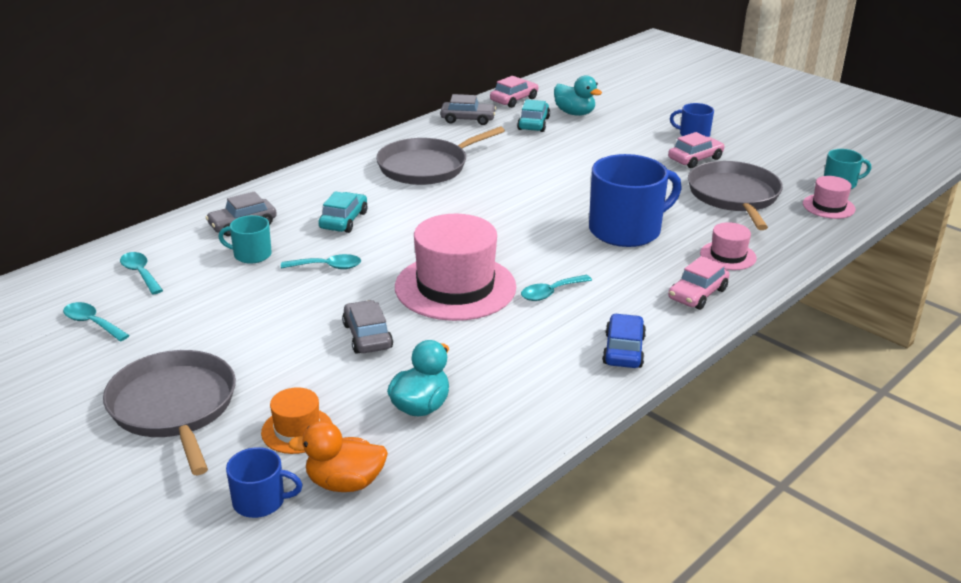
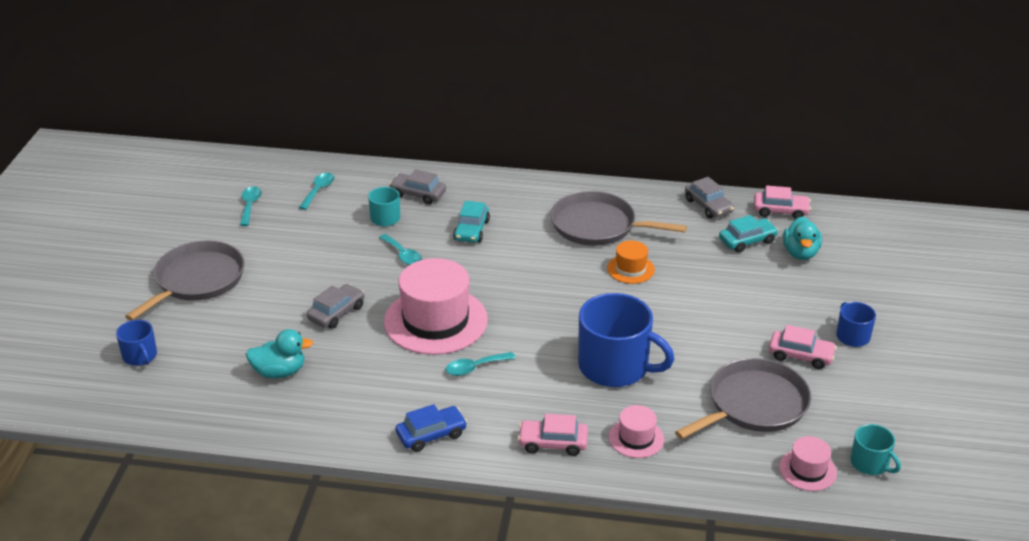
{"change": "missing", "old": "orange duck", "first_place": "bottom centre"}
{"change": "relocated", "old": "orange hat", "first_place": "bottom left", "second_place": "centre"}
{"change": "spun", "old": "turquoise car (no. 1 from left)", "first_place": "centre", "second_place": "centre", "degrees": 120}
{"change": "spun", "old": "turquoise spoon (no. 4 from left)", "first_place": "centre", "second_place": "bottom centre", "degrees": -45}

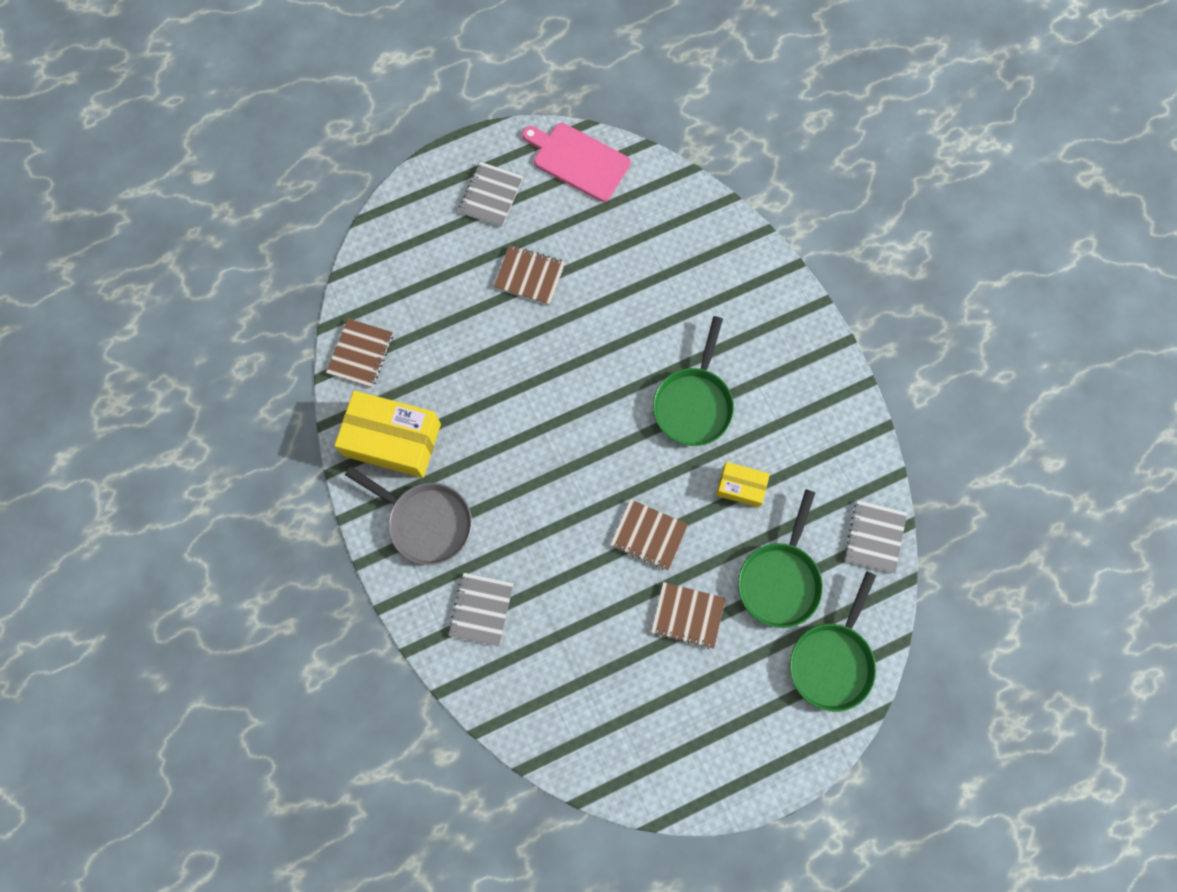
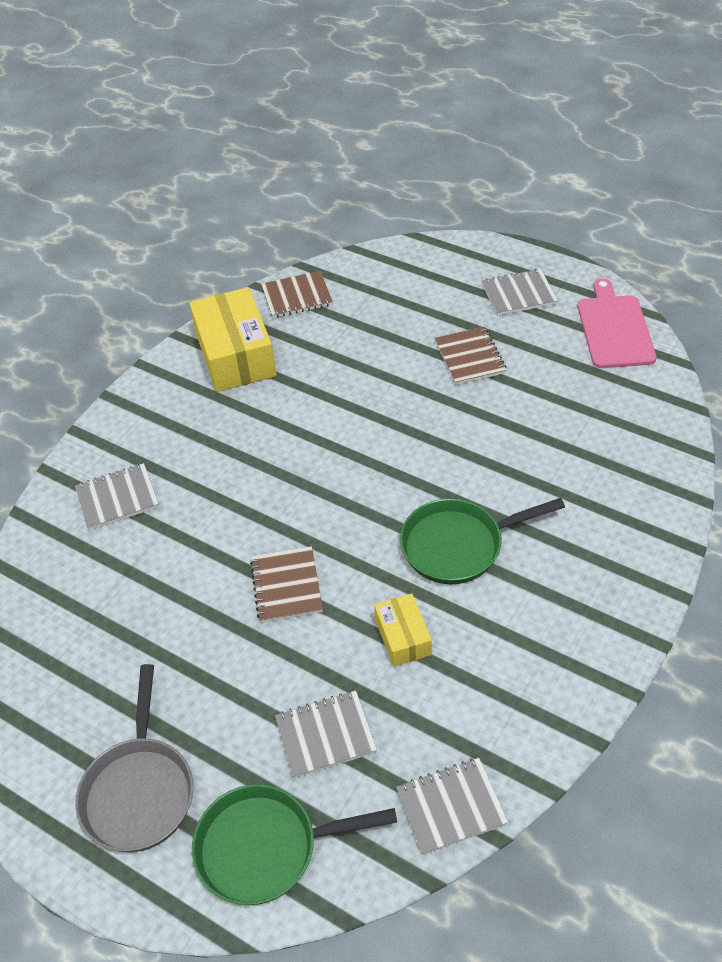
{"change": "missing", "old": "brown notebook (no. 4 from left)", "first_place": "bottom centre"}
{"change": "relocated", "old": "grey pan", "first_place": "centre", "second_place": "bottom left"}
{"change": "exchanged", "old": "green pan (no. 2 from left)", "new": "grey notebook (no. 2 from left)", "first_place": "centre", "second_place": "bottom centre"}

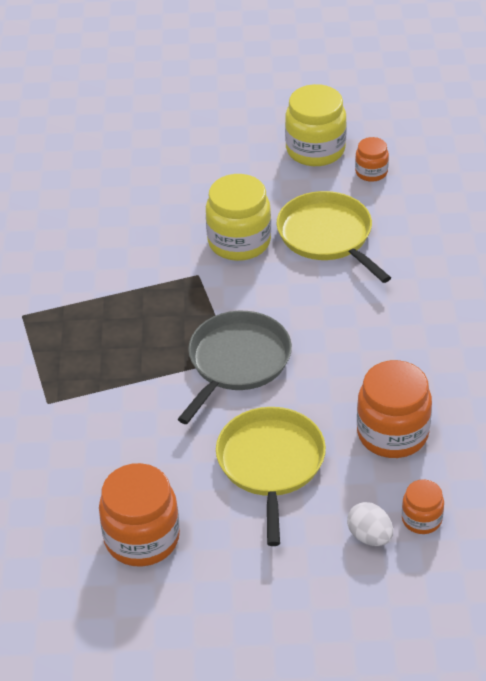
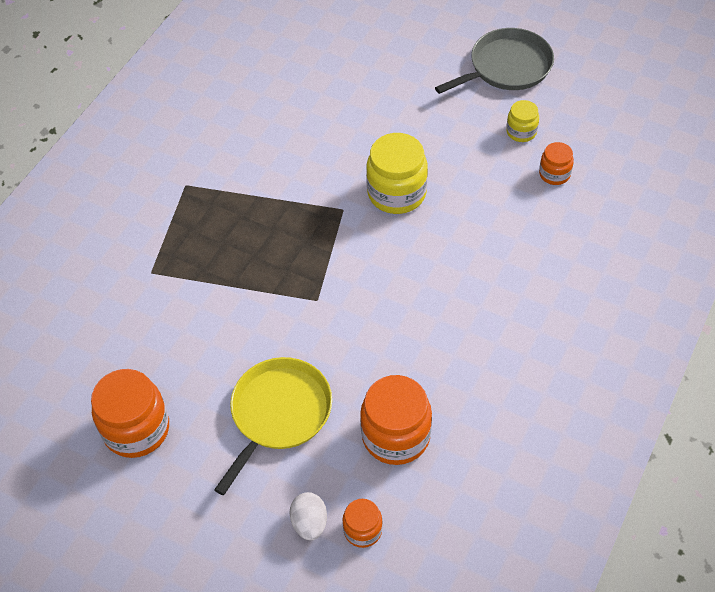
{"change": "missing", "old": "yellow pan (no. 2 from left)", "first_place": "middle right"}
{"change": "relocated", "old": "grey pan", "first_place": "centre", "second_place": "top right"}
{"change": "size", "old": "yellow jar (no. 2 from left)", "first_place": "top centre", "second_place": "top right", "factor": 0.54}

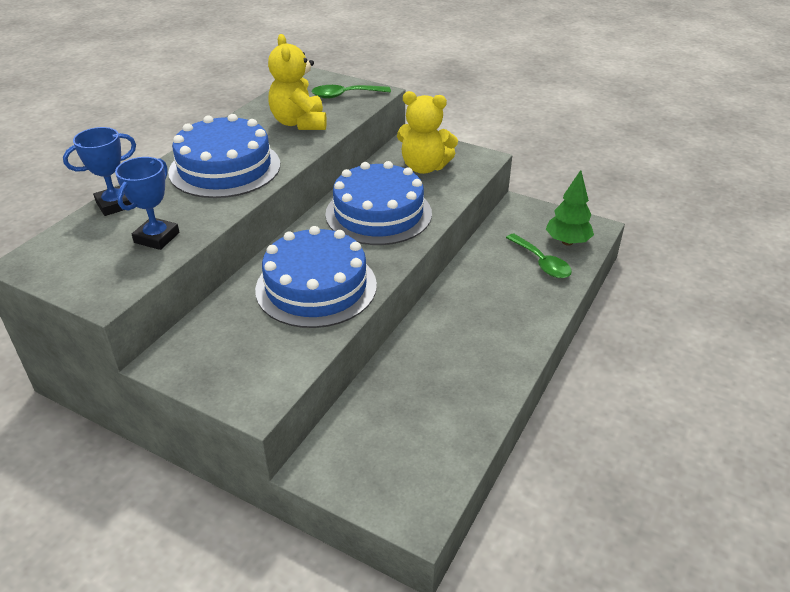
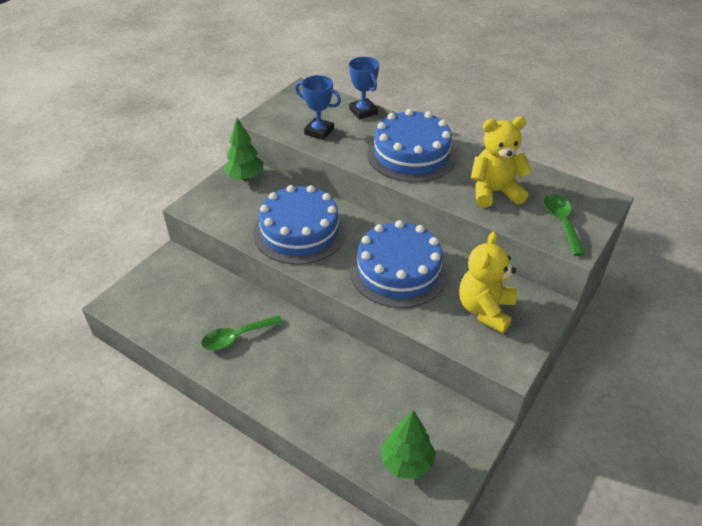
{"change": "appeared", "new": "green tree (no. 1 from left)", "second_place": "top centre"}
{"change": "relocated", "old": "green spoon (no. 2 from left in the first image)", "new": "green spoon (no. 1 from left)", "first_place": "middle right", "second_place": "centre"}

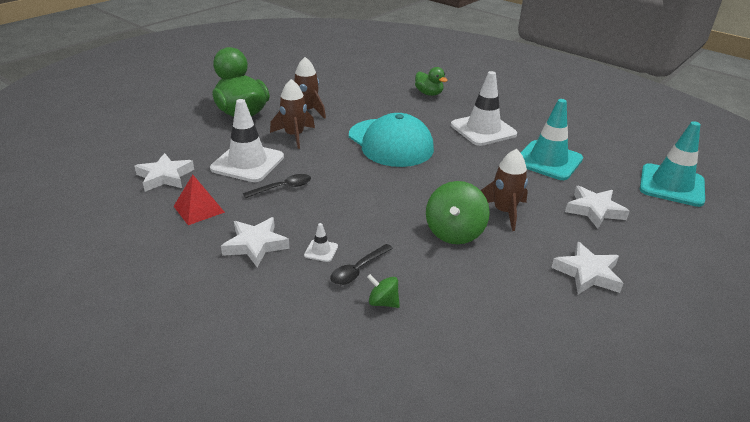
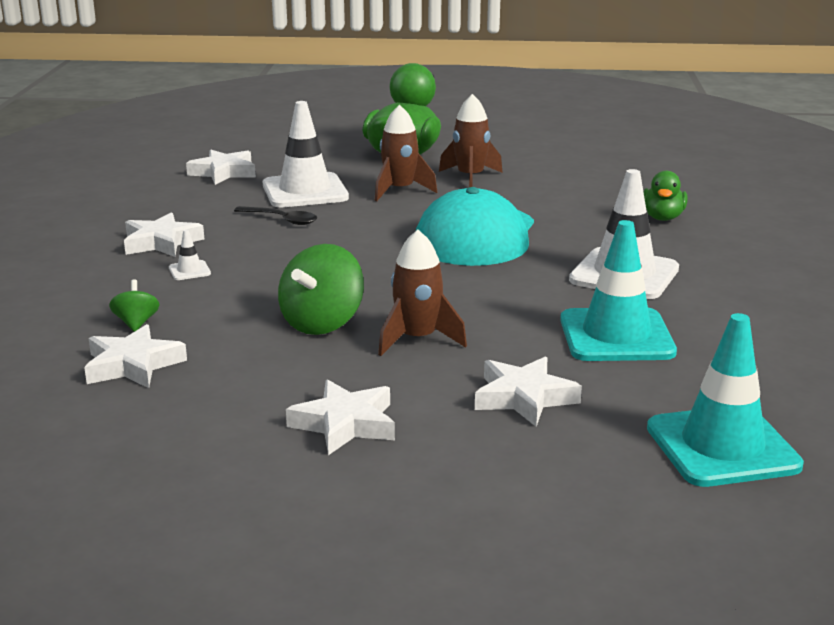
{"change": "missing", "old": "red pyramid", "first_place": "middle left"}
{"change": "missing", "old": "black spoon (no. 2 from left)", "first_place": "centre"}
{"change": "appeared", "new": "white star (no. 1 from left)", "second_place": "middle left"}
{"change": "spun", "old": "green spinning top (no. 2 from left)", "first_place": "centre", "second_place": "centre", "degrees": -45}

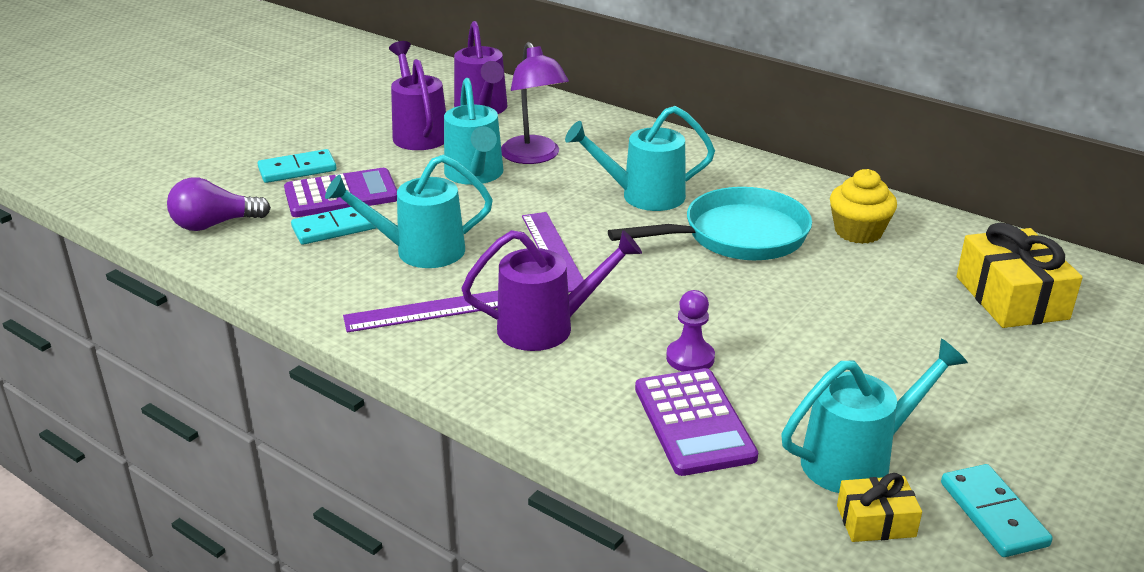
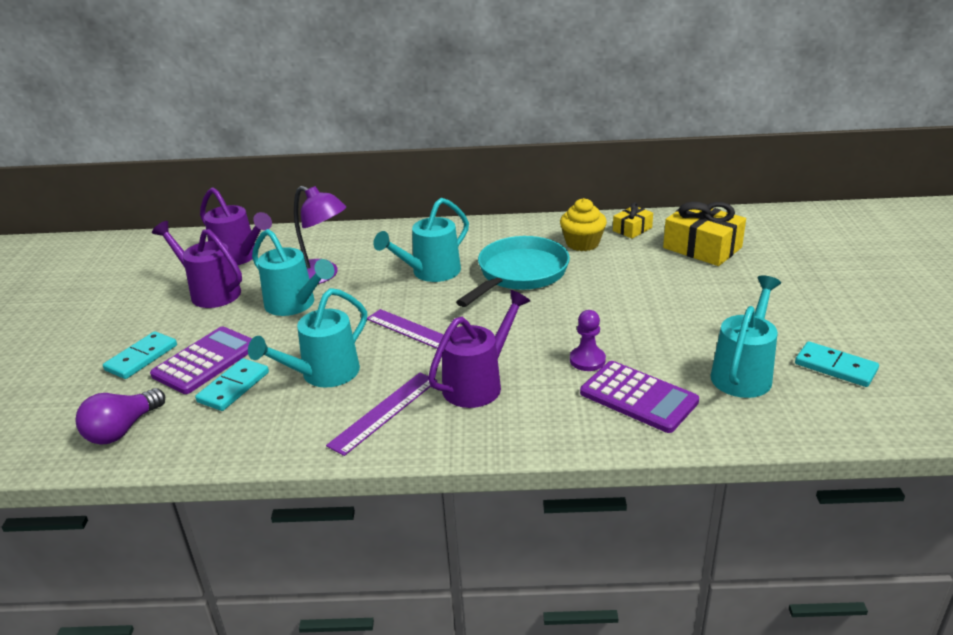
{"change": "relocated", "old": "yellow gift (no. 1 from left)", "first_place": "bottom right", "second_place": "centre"}

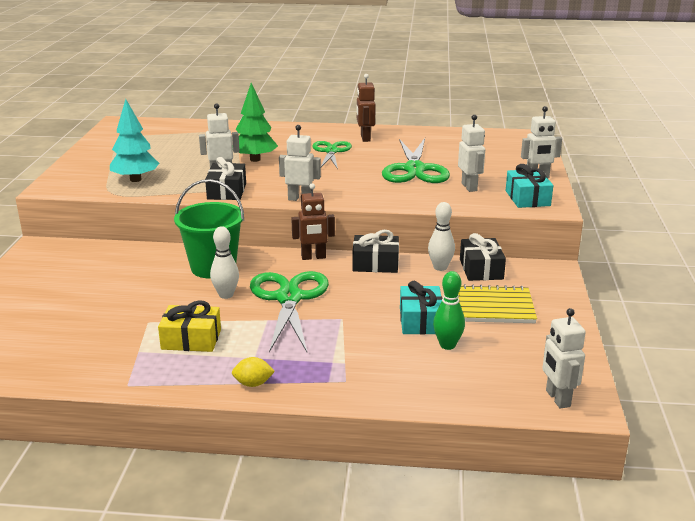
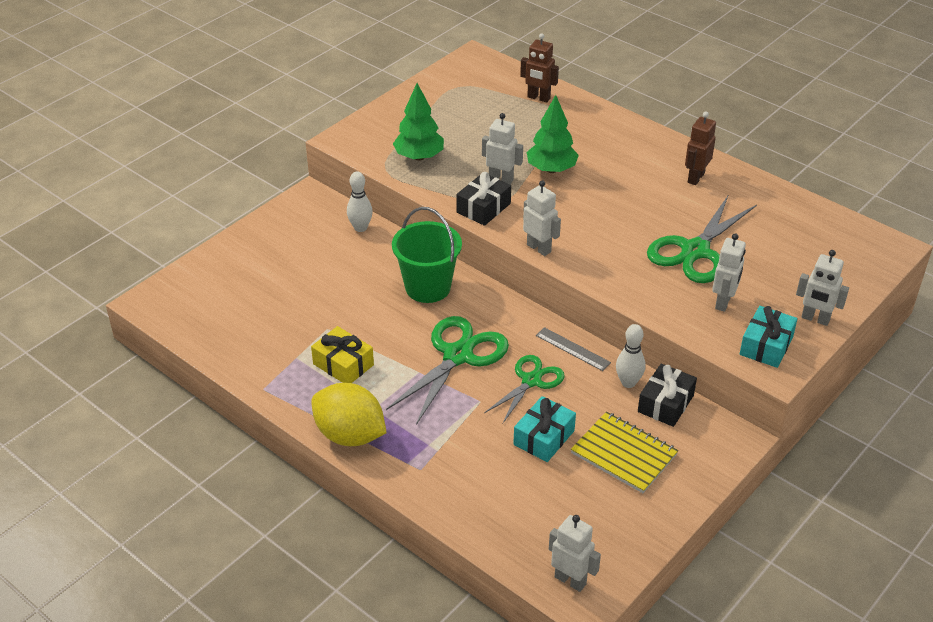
{"change": "missing", "old": "green bowling pin", "first_place": "centre"}
{"change": "relocated", "old": "white bowling pin (no. 1 from left)", "first_place": "middle left", "second_place": "top centre"}
{"change": "relocated", "old": "brown robot (no. 1 from left)", "first_place": "centre", "second_place": "top centre"}
{"change": "relocated", "old": "green scissors (no. 2 from left)", "first_place": "top centre", "second_place": "centre"}
{"change": "exchanged", "old": "black gift (no. 2 from left)", "new": "grey ruler", "first_place": "centre", "second_place": "centre"}
{"change": "colour", "old": "turquoise tree", "new": "green tree (no. 1 from left)", "first_place": "top left", "second_place": "top centre"}
{"change": "spun", "old": "white robot (no. 5 from left in the first image)", "first_place": "bottom right", "second_place": "bottom centre", "degrees": 105}
{"change": "size", "old": "yellow lemon", "first_place": "bottom centre", "second_place": "centre", "factor": 2.28}

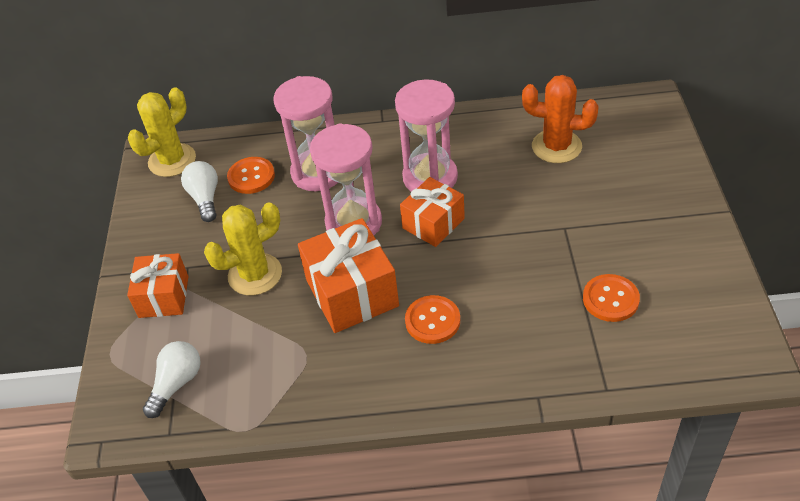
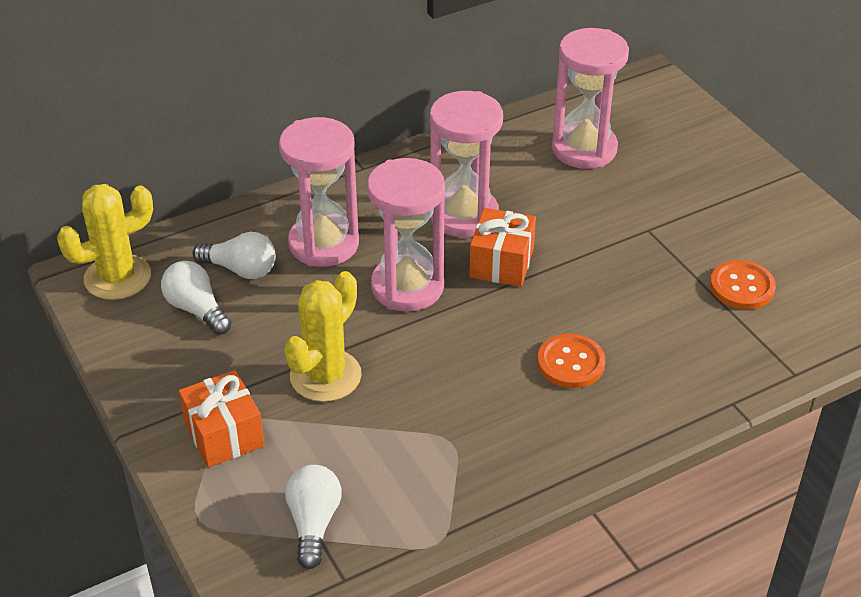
{"change": "missing", "old": "orange gift (no. 2 from left)", "first_place": "centre"}
{"change": "exchanged", "old": "orange button (no. 1 from left)", "new": "white light bulb (no. 2 from left)", "first_place": "middle left", "second_place": "middle left"}
{"change": "exchanged", "old": "orange cactus", "new": "pink hourglass (no. 4 from left)", "first_place": "top right", "second_place": "top right"}
{"change": "spun", "old": "yellow cactus (no. 1 from left)", "first_place": "top left", "second_place": "middle left", "degrees": 45}

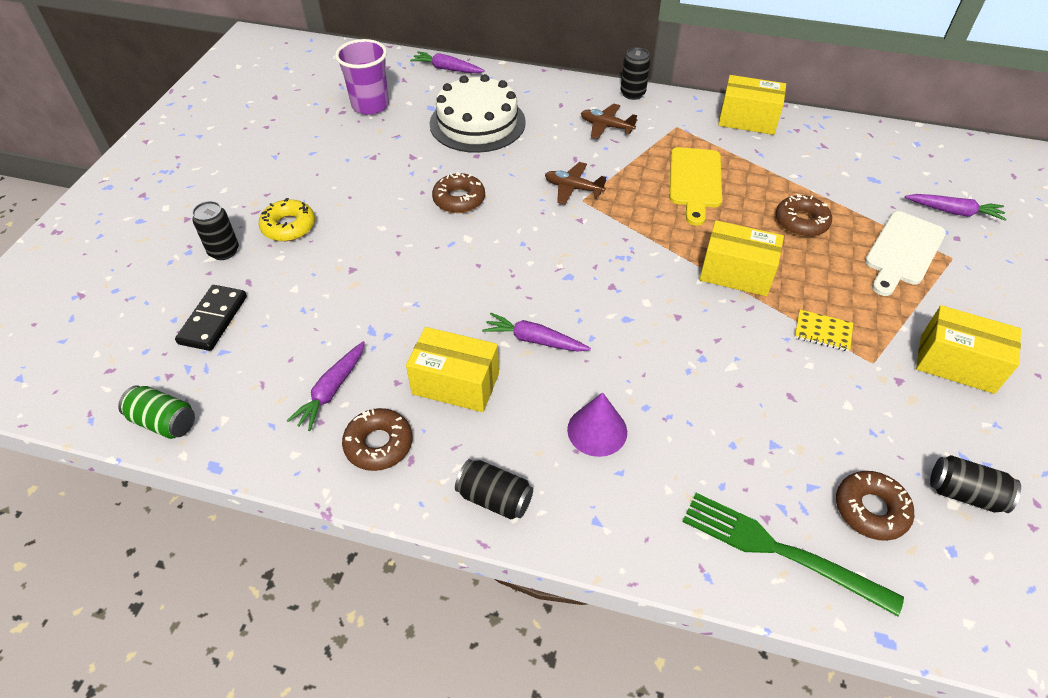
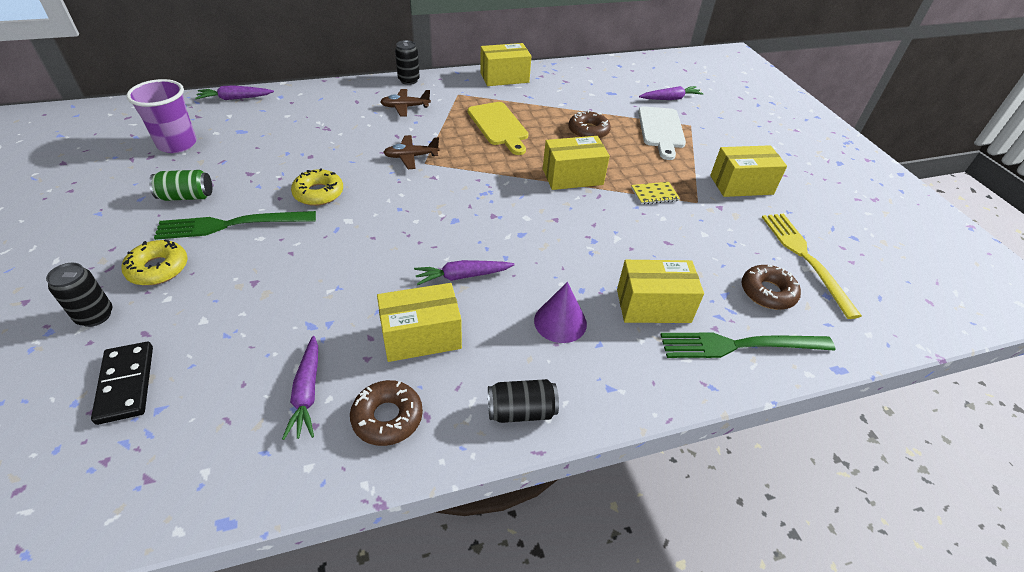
{"change": "missing", "old": "white cake", "first_place": "top centre"}
{"change": "appeared", "new": "green fork (no. 1 from left)", "second_place": "middle left"}
{"change": "appeared", "new": "yellow box (no. 4 from left)", "second_place": "centre"}
{"change": "relocated", "old": "green can", "first_place": "middle left", "second_place": "top left"}
{"change": "exchanged", "old": "black can (no. 4 from left)", "new": "yellow fork", "first_place": "bottom right", "second_place": "middle right"}
{"change": "colour", "old": "brown donut (no. 2 from left)", "new": "yellow donut (no. 2 from left)", "first_place": "top centre", "second_place": "top left"}

